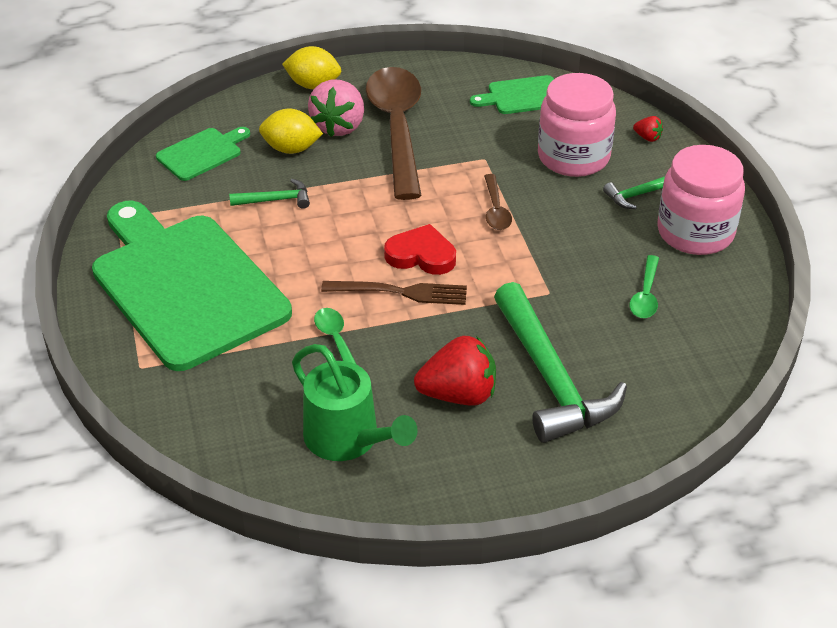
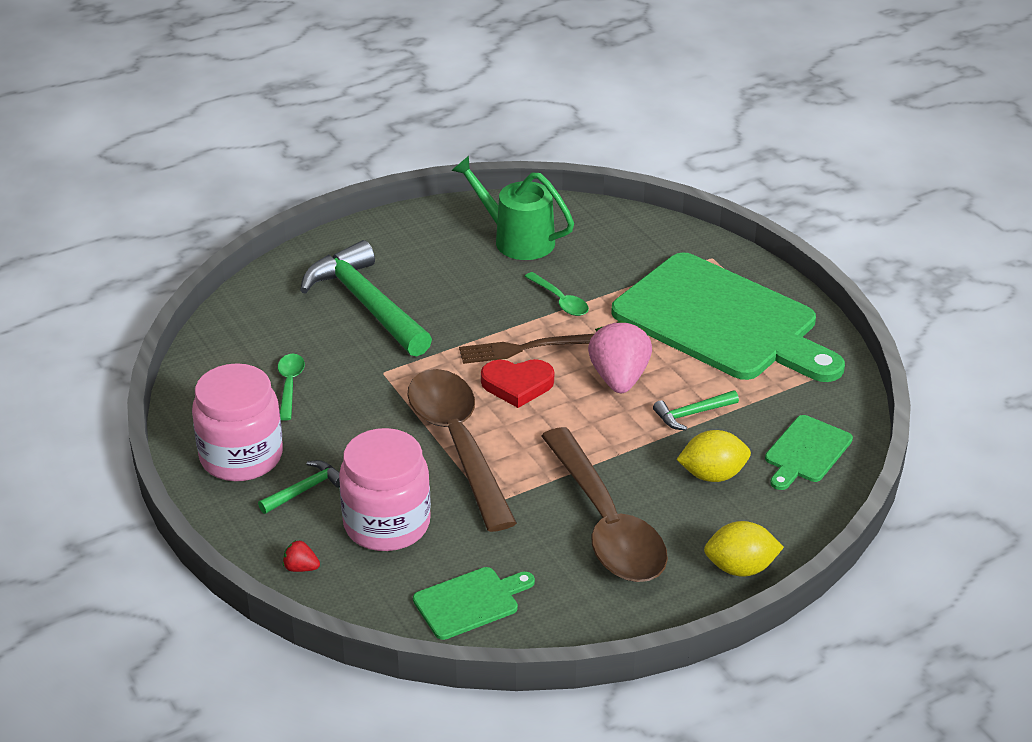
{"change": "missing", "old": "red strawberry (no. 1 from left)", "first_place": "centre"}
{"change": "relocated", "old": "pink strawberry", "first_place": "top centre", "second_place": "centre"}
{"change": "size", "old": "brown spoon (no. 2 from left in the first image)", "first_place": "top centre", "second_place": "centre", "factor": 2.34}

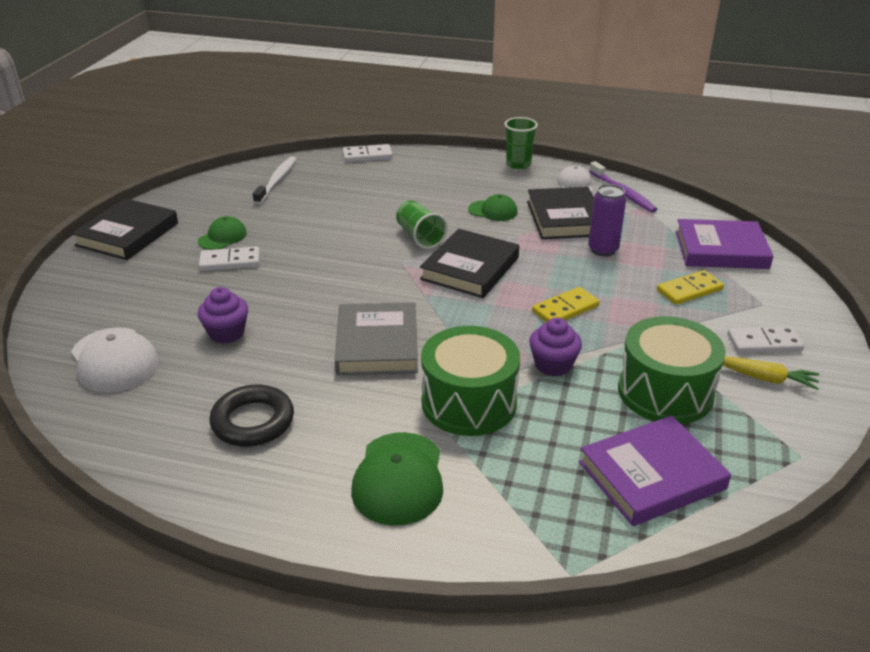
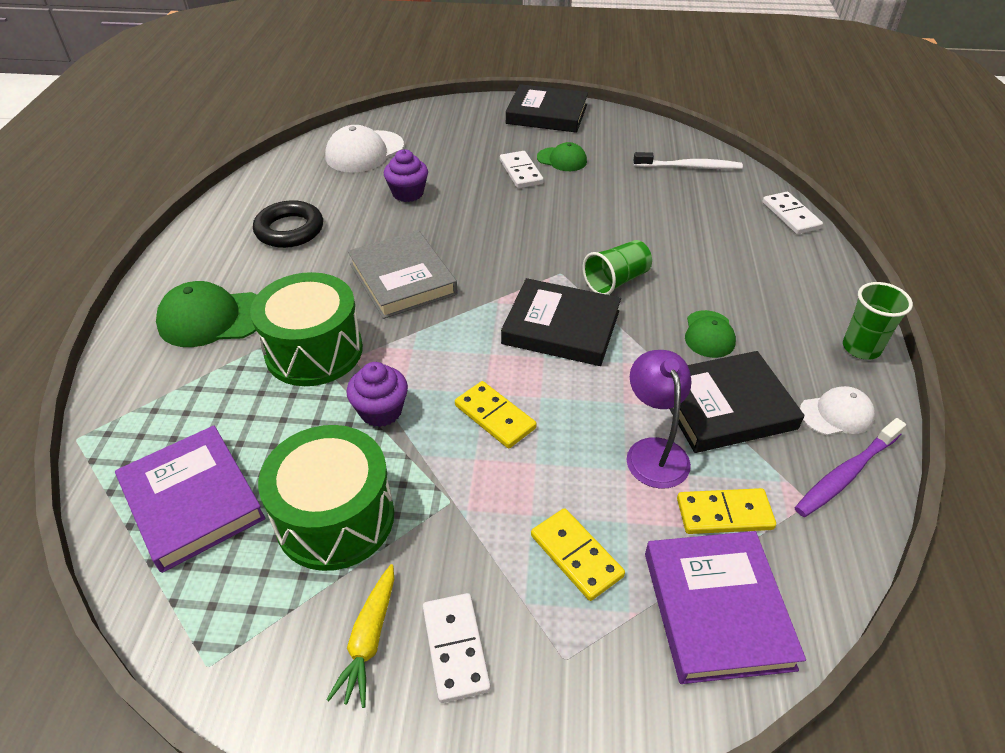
{"change": "appeared", "new": "yellow domino (no. 3 from left)", "second_place": "bottom right"}
{"change": "exchanged", "old": "purple can", "new": "purple lamp", "first_place": "middle right", "second_place": "centre"}
{"change": "spun", "old": "grey book", "first_place": "centre", "second_place": "centre", "degrees": 75}

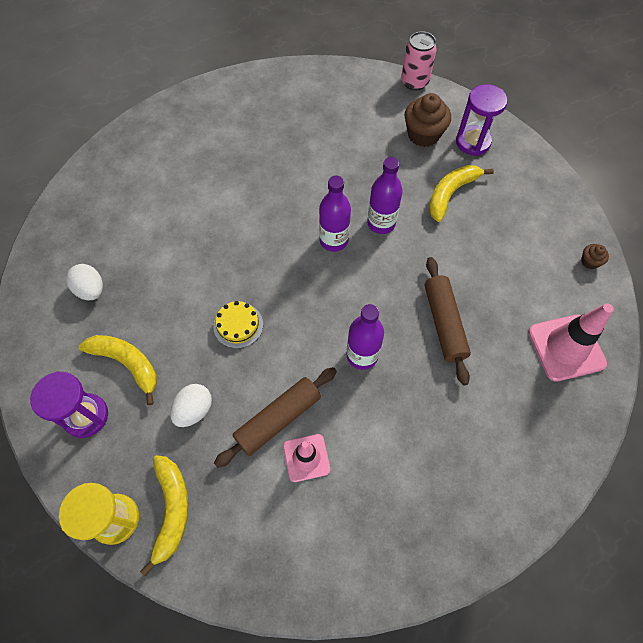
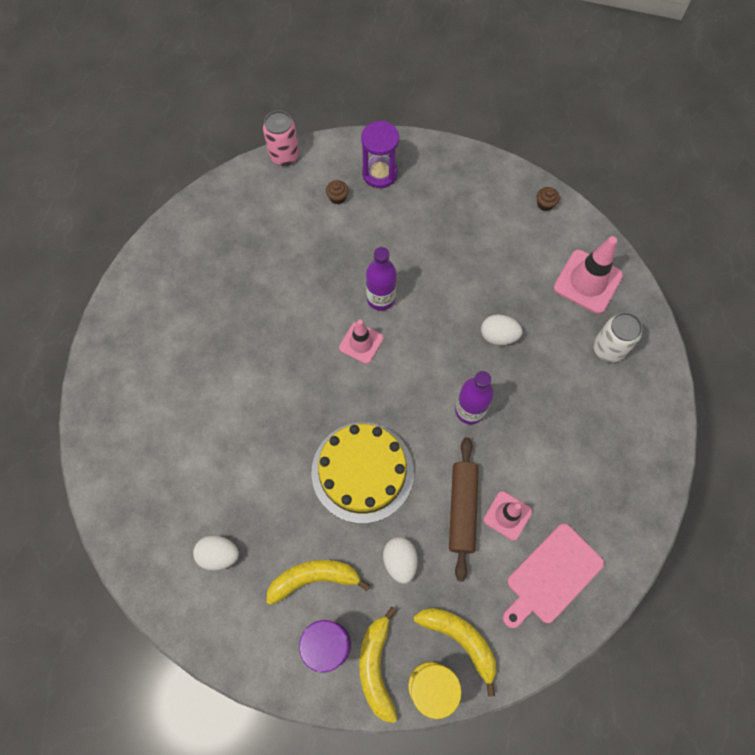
{"change": "appeared", "new": "pink cutting board", "second_place": "bottom right"}
{"change": "appeared", "new": "white can", "second_place": "middle right"}
{"change": "relocated", "old": "yellow banana (no. 3 from left in the first image)", "new": "yellow banana (no. 2 from left)", "first_place": "top right", "second_place": "bottom centre"}
{"change": "exchanged", "old": "purple bottle (no. 1 from left)", "new": "pink traffic cone (no. 1 from left)", "first_place": "top centre", "second_place": "centre"}
{"change": "exchanged", "old": "brown rolling pin (no. 2 from left)", "new": "white egg (no. 3 from left)", "first_place": "middle right", "second_place": "centre"}
{"change": "size", "old": "yellow cake", "first_place": "centre", "second_place": "centre", "factor": 2.06}
{"change": "size", "old": "brown cupcake (no. 1 from left)", "first_place": "top centre", "second_place": "top centre", "factor": 0.49}

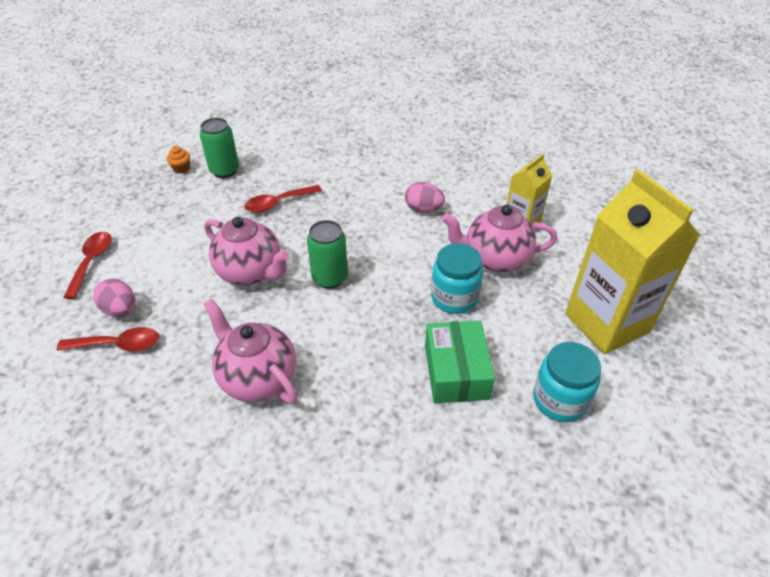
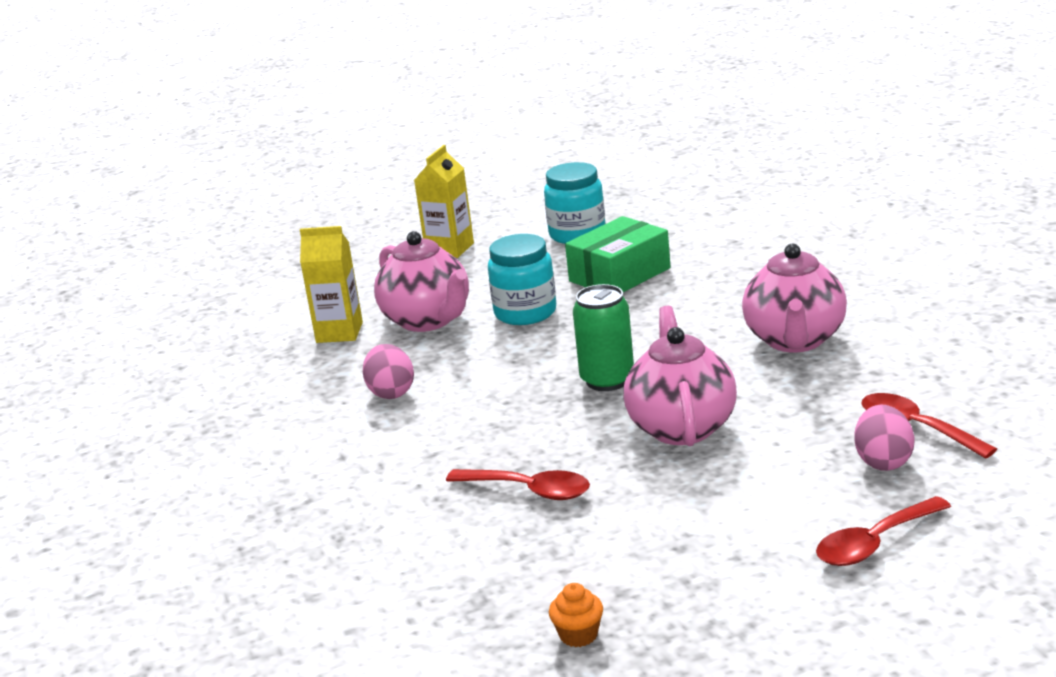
{"change": "missing", "old": "green can (no. 1 from left)", "first_place": "top left"}
{"change": "size", "old": "yellow carton (no. 2 from left)", "first_place": "middle right", "second_place": "top centre", "factor": 0.54}

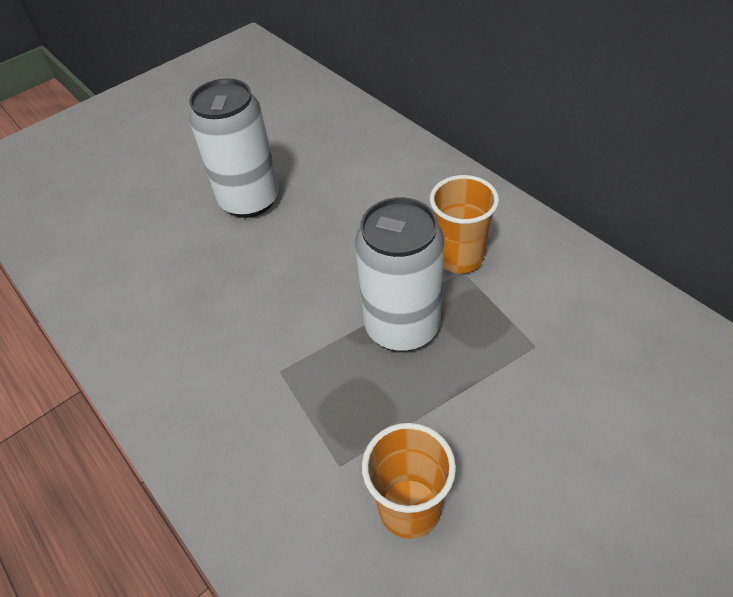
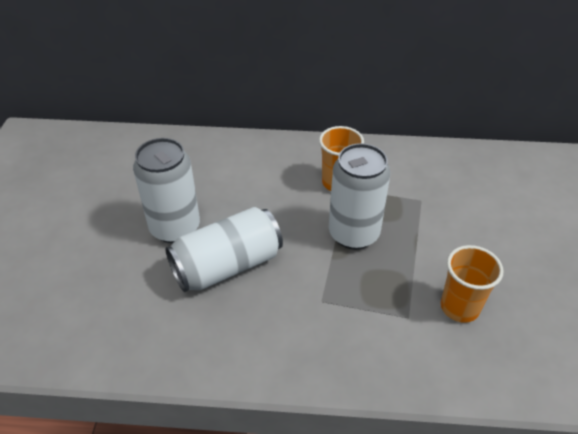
{"change": "appeared", "new": "white can (no. 2 from left)", "second_place": "centre"}

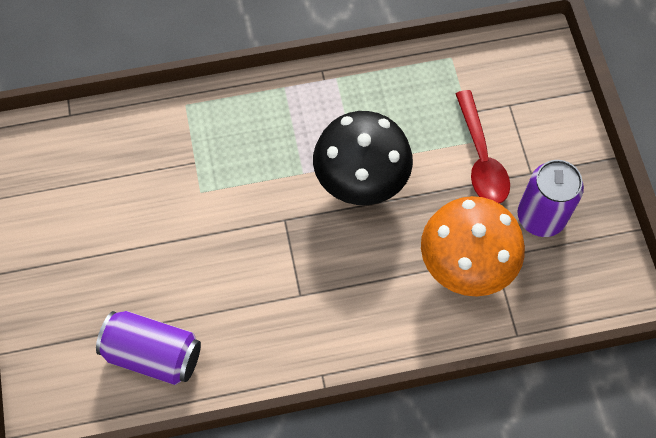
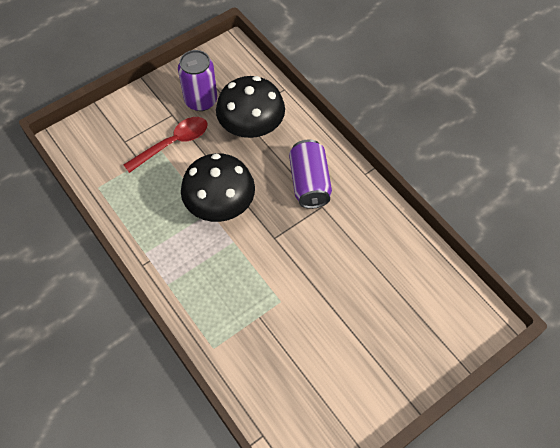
{"change": "relocated", "old": "purple can (no. 1 from left in the first image)", "new": "purple can (no. 2 from left)", "first_place": "bottom left", "second_place": "centre"}
{"change": "colour", "old": "orange mushroom", "new": "black mushroom (no. 2 from left)", "first_place": "middle right", "second_place": "top centre"}

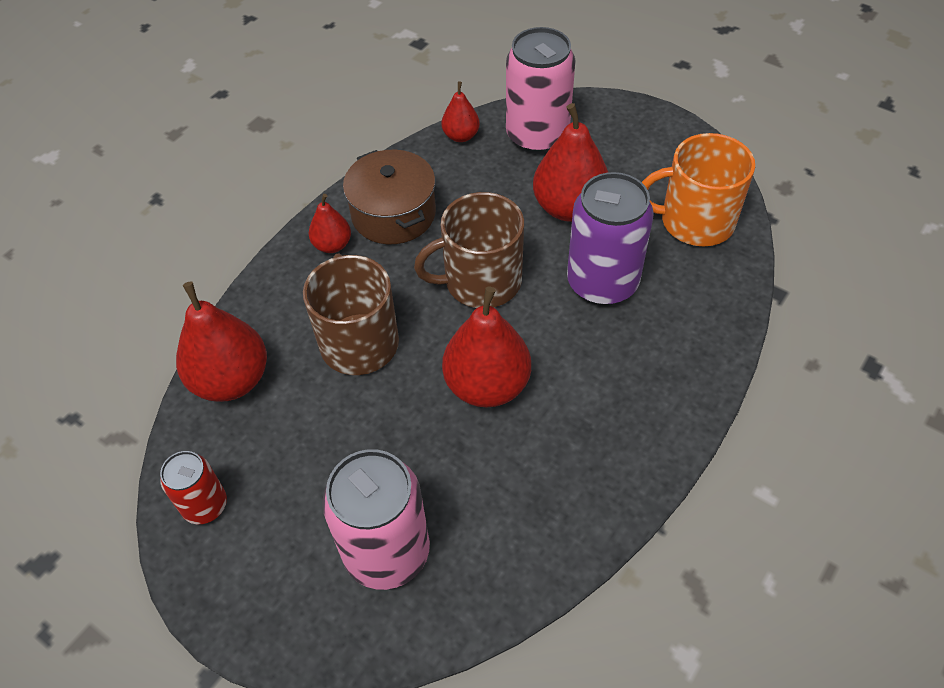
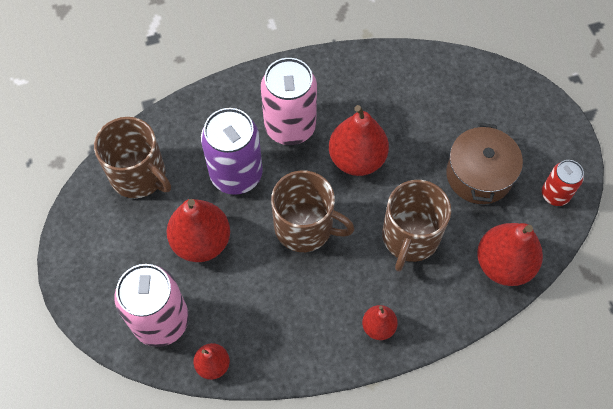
{"change": "relocated", "old": "pink can (no. 1 from left in the first image)", "new": "pink can (no. 2 from left)", "first_place": "bottom centre", "second_place": "top centre"}
{"change": "relocated", "old": "brown pot", "first_place": "top centre", "second_place": "middle right"}
{"change": "colour", "old": "orange mug", "new": "brown mug (no. 1 from left)", "first_place": "top right", "second_place": "middle left"}

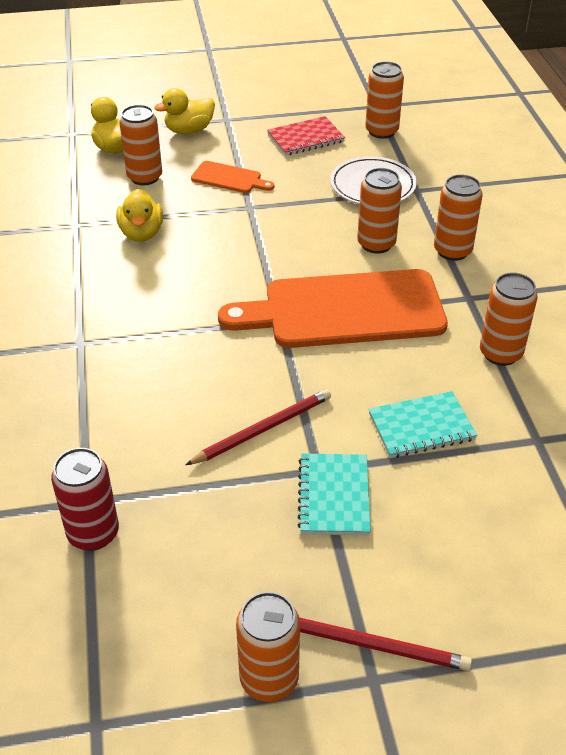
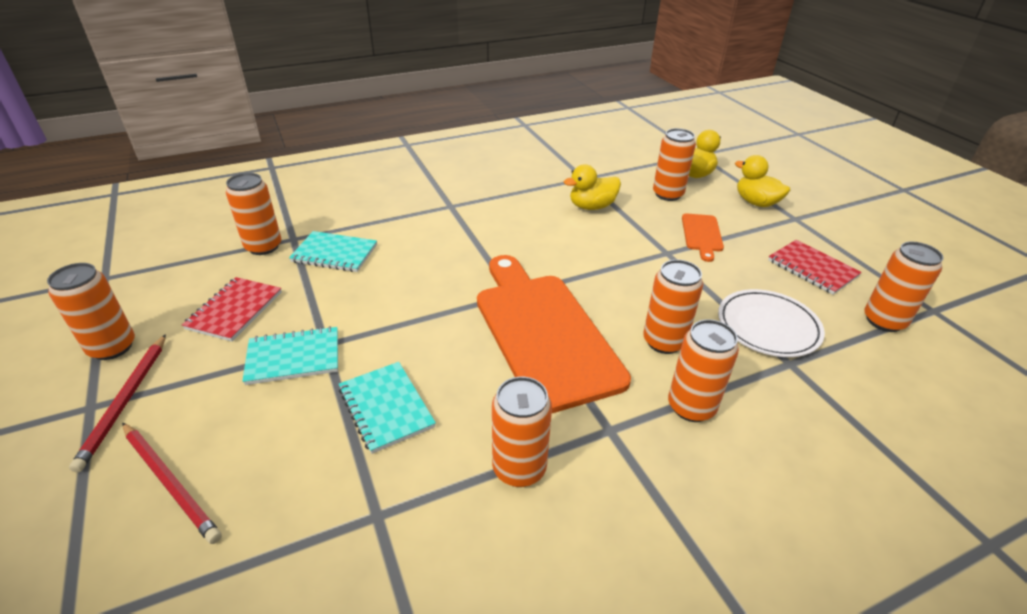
{"change": "appeared", "new": "red notebook (no. 1 from left)", "second_place": "middle left"}
{"change": "appeared", "new": "turquoise notebook (no. 2 from left)", "second_place": "middle left"}
{"change": "relocated", "old": "red pencil (no. 1 from left in the first image)", "new": "red pencil (no. 2 from left)", "first_place": "centre", "second_place": "bottom left"}
{"change": "colour", "old": "red can", "new": "orange can (no. 2 from left)", "first_place": "middle left", "second_place": "middle left"}

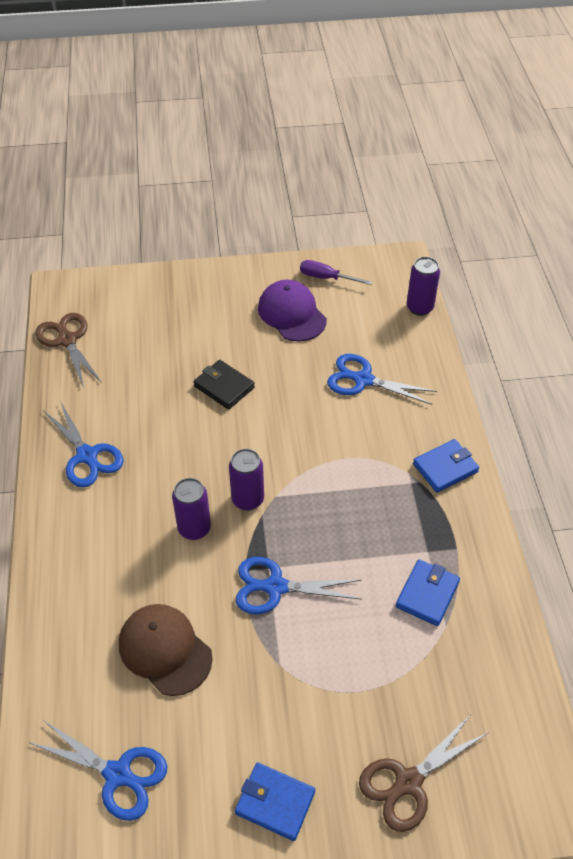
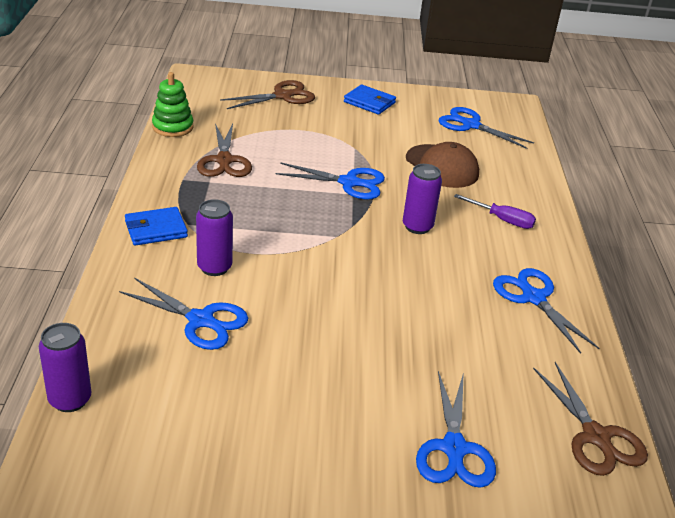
{"change": "missing", "old": "black wallet", "first_place": "centre"}
{"change": "missing", "old": "purple cap", "first_place": "centre"}
{"change": "appeared", "new": "green stacking toy", "second_place": "top left"}
{"change": "appeared", "new": "blue scissors (no. 3 from left)", "second_place": "bottom right"}
{"change": "relocated", "old": "purple can (no. 2 from left)", "first_place": "centre", "second_place": "middle left"}
{"change": "relocated", "old": "purple screwdriver", "first_place": "top centre", "second_place": "middle right"}
{"change": "exchanged", "old": "blue wallet (no. 2 from left)", "new": "brown scissors (no. 1 from left)", "first_place": "bottom right", "second_place": "top left"}

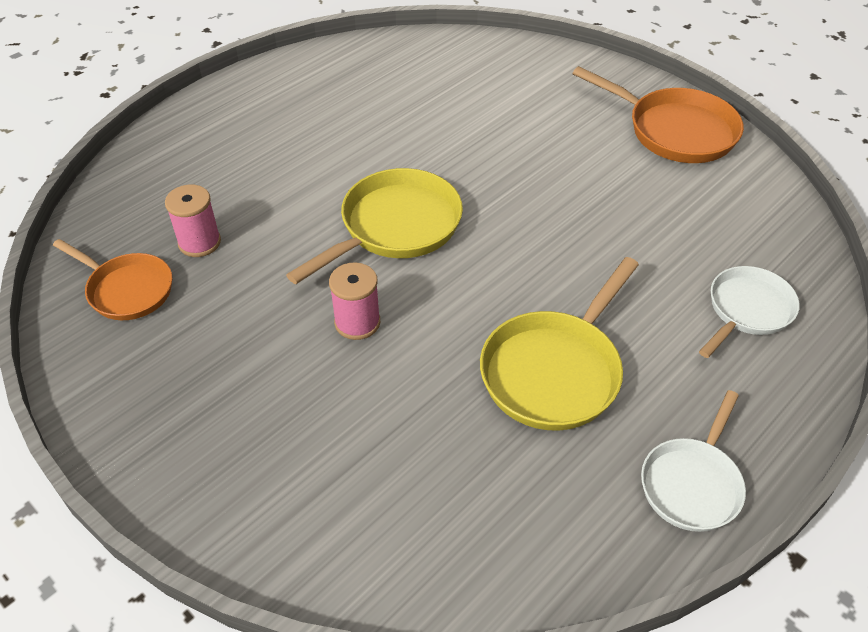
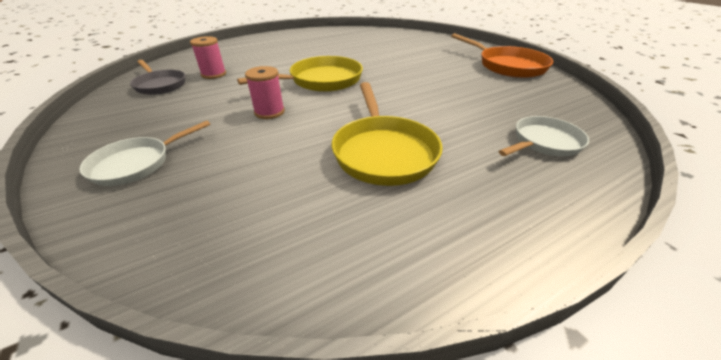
{"change": "relocated", "old": "white pan (no. 1 from left)", "first_place": "bottom right", "second_place": "middle left"}
{"change": "colour", "old": "orange pan (no. 1 from left)", "new": "grey pan", "first_place": "middle left", "second_place": "top left"}
{"change": "spun", "old": "yellow pan (no. 2 from left)", "first_place": "centre", "second_place": "centre", "degrees": -60}

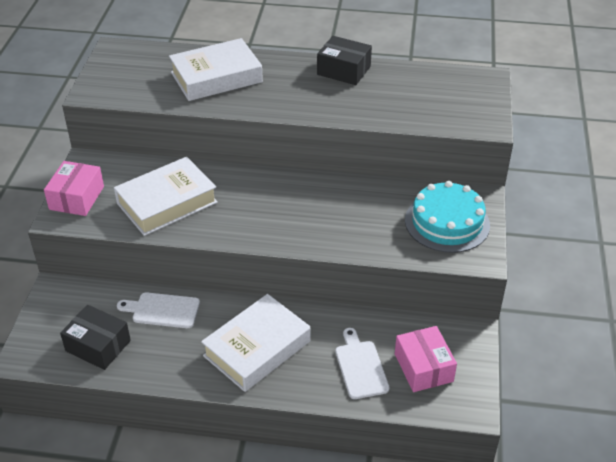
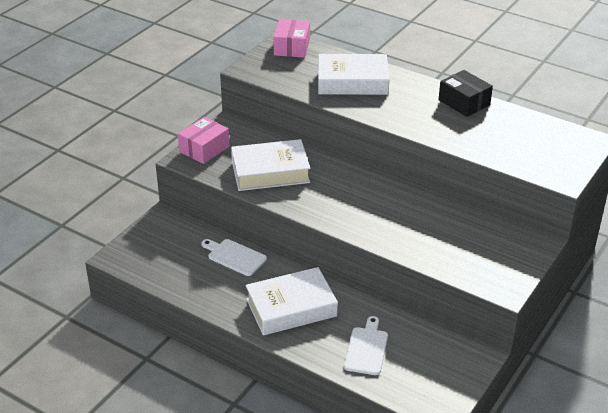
{"change": "missing", "old": "black box (no. 1 from left)", "first_place": "bottom left"}
{"change": "missing", "old": "turquoise cake", "first_place": "middle right"}
{"change": "relocated", "old": "pink box (no. 2 from left)", "first_place": "bottom right", "second_place": "top centre"}

